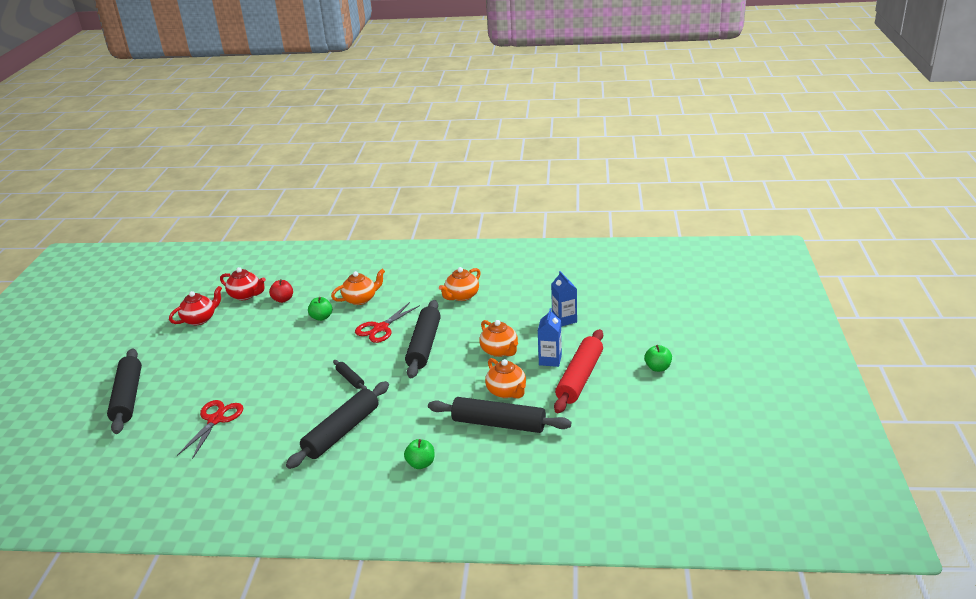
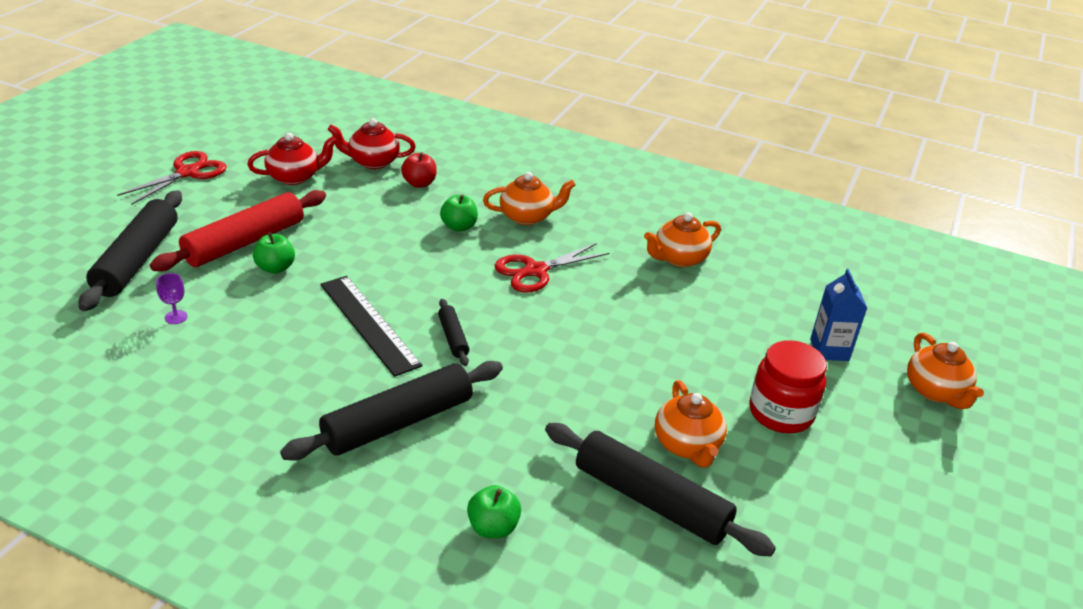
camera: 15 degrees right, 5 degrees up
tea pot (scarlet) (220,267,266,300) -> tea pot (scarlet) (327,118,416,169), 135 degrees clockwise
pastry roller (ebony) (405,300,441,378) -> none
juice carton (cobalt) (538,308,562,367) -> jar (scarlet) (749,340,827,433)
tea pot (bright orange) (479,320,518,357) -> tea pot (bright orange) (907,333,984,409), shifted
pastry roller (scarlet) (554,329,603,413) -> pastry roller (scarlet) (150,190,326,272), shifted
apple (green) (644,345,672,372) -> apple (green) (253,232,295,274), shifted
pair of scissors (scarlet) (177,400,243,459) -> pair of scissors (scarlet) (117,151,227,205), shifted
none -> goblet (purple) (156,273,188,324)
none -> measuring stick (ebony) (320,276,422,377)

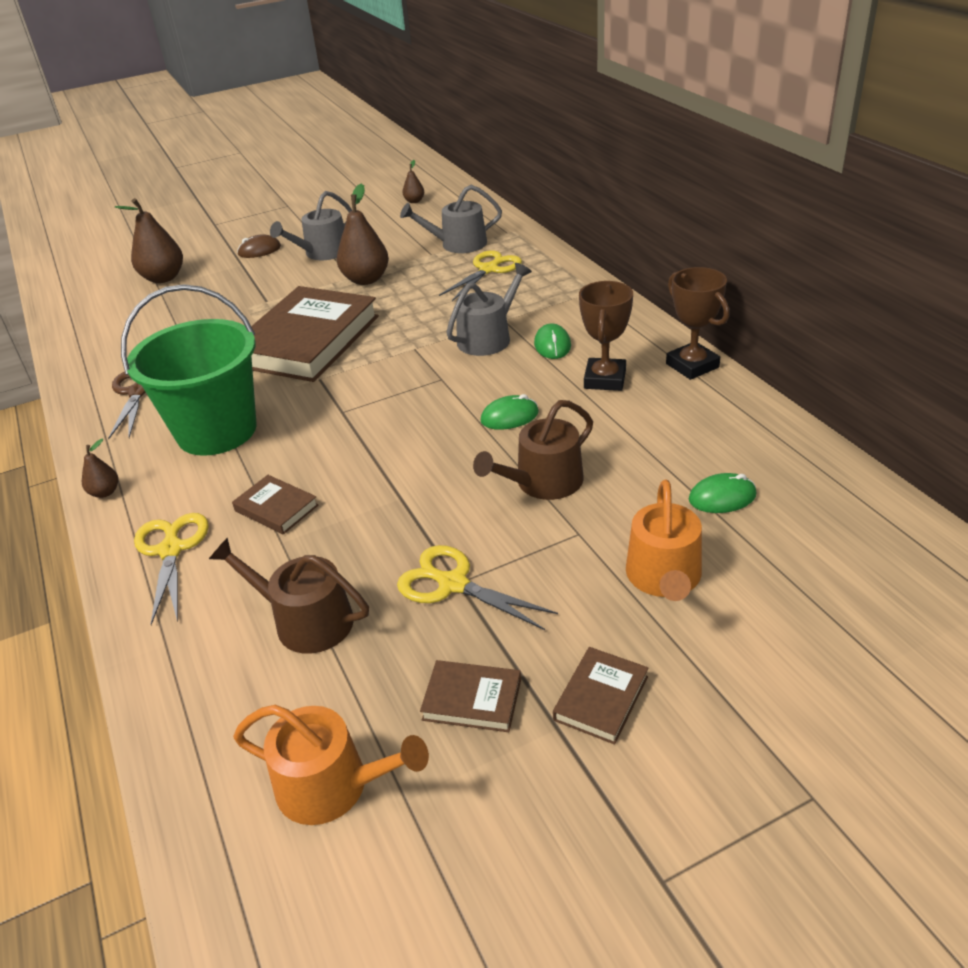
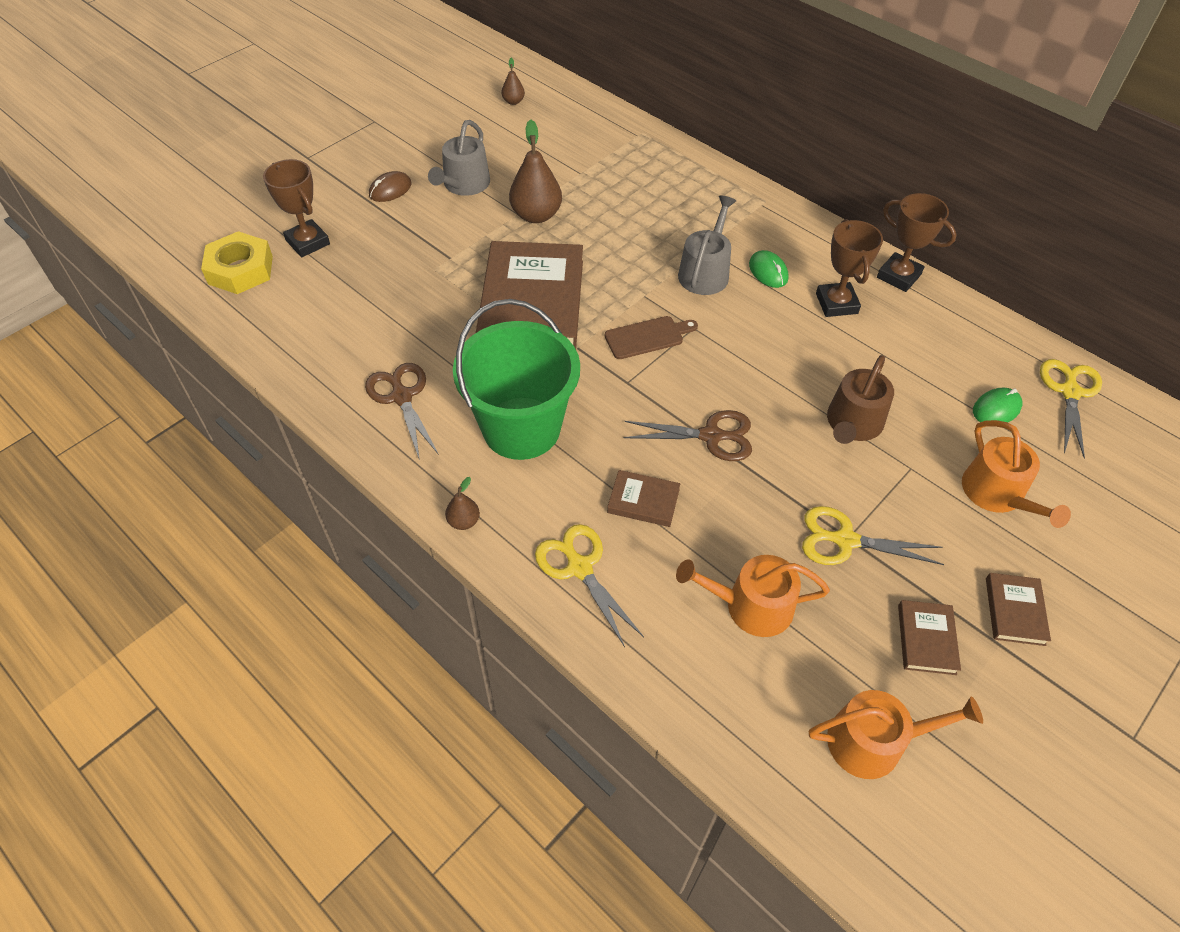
camera: 25 degrees left, 15 degrees up
watering can (ash-grey) (400,185,502,253) -> none
pear fruit (russet) (115,198,183,283) -> award cup (russet) (263,159,330,257)
pair of scissors (golden) (439,250,522,301) -> pair of scissors (golden) (1040,359,1102,458), shifted
mouse (green) (481,394,539,430) -> none
watering can (russet) (209,538,369,654) -> watering can (bright orange) (676,555,830,637)
book (russet) (420,660,521,732) -> book (russet) (898,600,961,675), 75 degrees counterclockwise
none -> hexagon nut (golden) (201,231,273,294)
none -> bread board (russet) (605,316,698,359)
none -> pair of scissors (russet) (624,410,752,461)

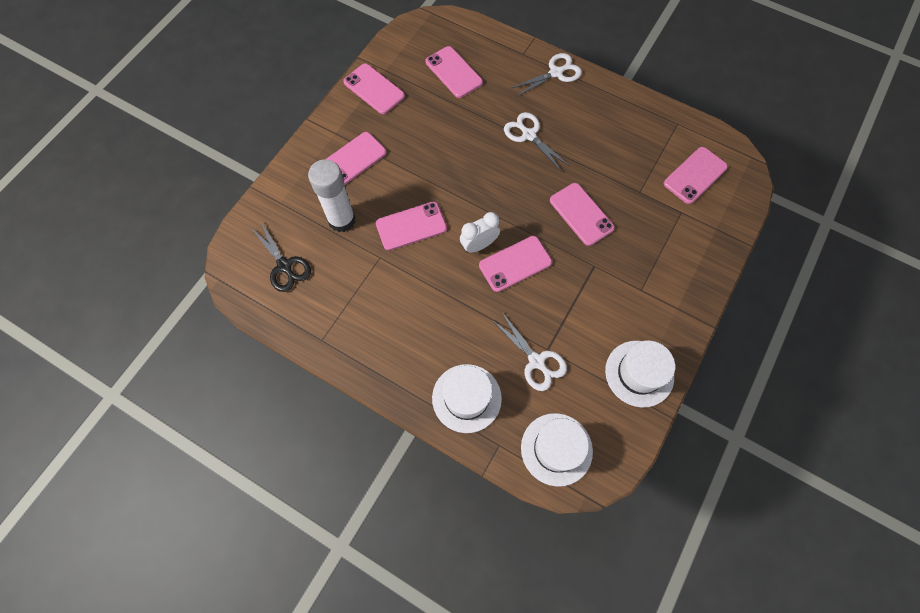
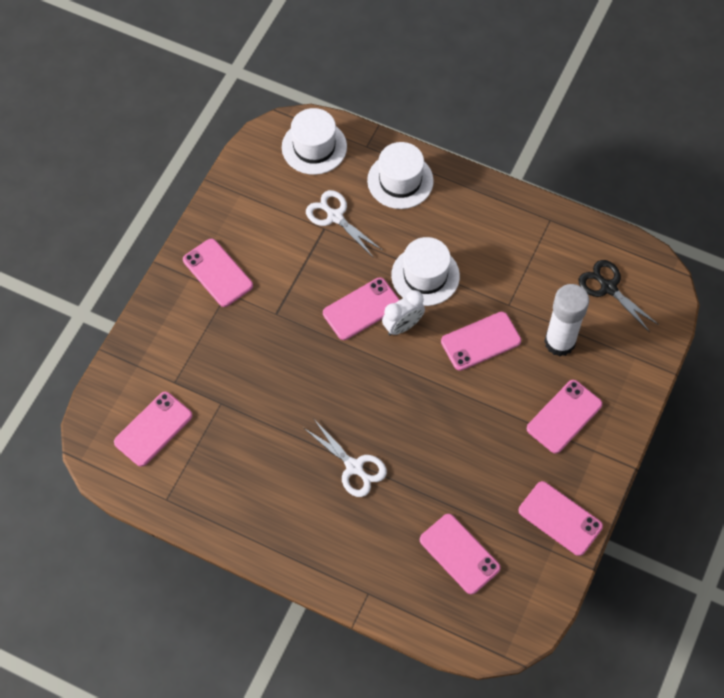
camera: 175 degrees right, 5 degrees down
pair of scissors (snow-white) (510,53,582,97) -> none
mobile phone (pink) (550,183,615,246) -> mobile phone (pink) (183,239,253,307), shifted
hat (snow-white) (605,340,675,408) -> hat (snow-white) (391,237,460,306), shifted

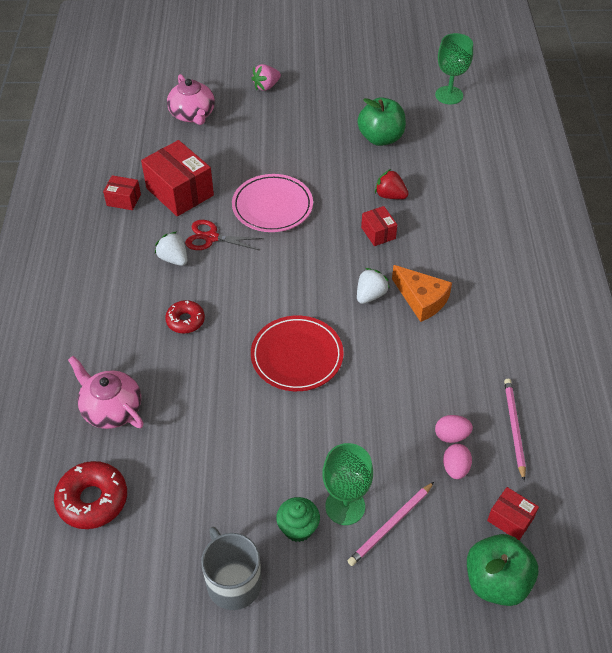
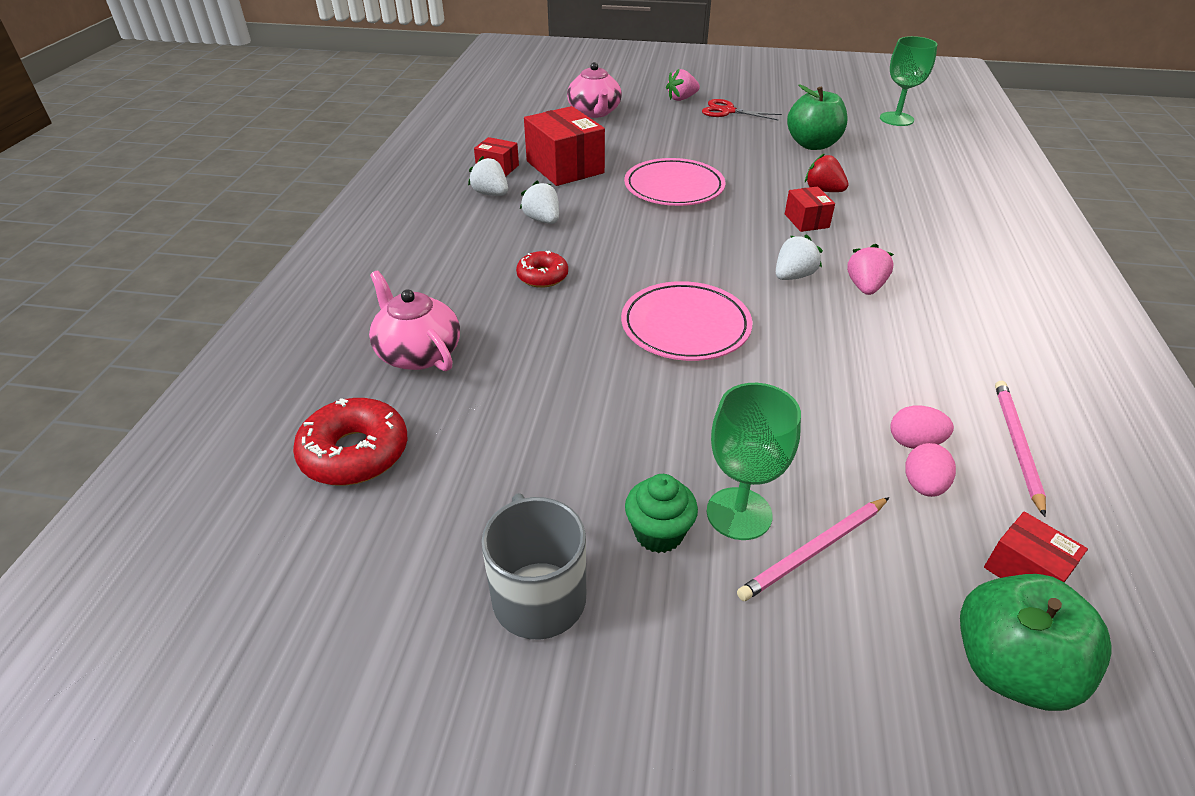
camera: 10 degrees right, 10 degrees down
pair of scissors (scarlet) (185,220,264,250) -> pair of scissors (scarlet) (702,99,782,120), shifted
cheese (bright orange) (392,265,452,322) -> berry (pink) (847,244,894,295)
dinner plate (scarlet) (251,316,344,391) -> dinner plate (pink) (621,281,752,361)
none -> berry (snow-white) (468,156,508,196)

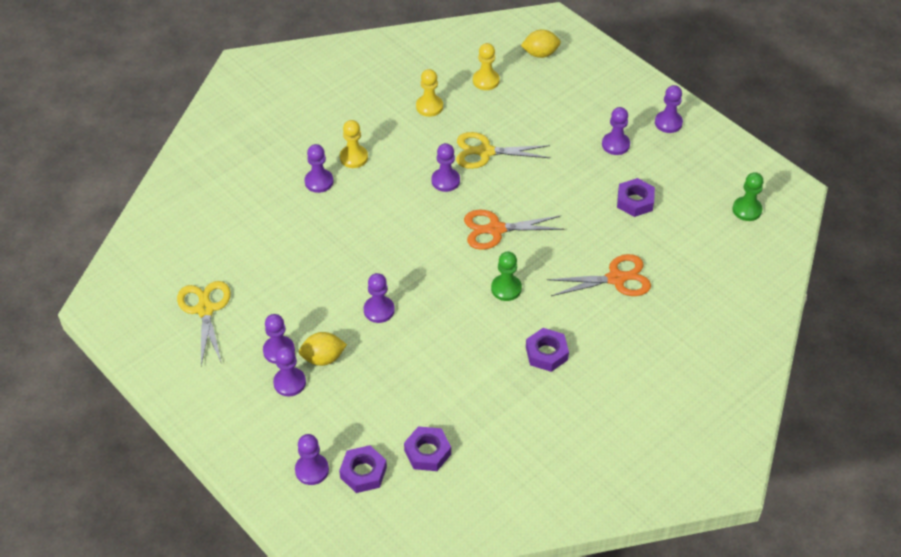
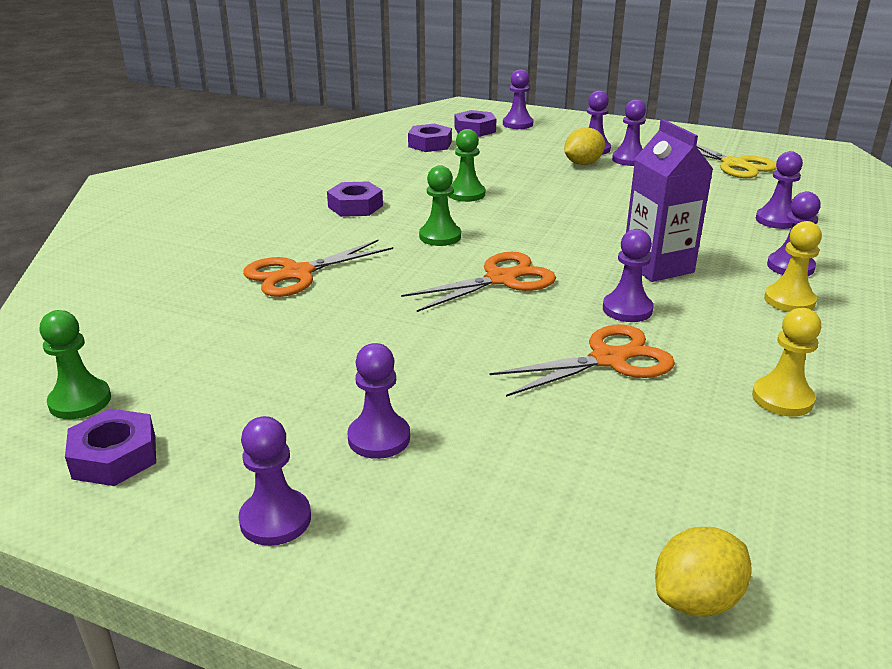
camera: 155 degrees right, 20 degrees down
chess pawn (golden) (473,43,500,90) -> none
pair of scissors (golden) (456,132,550,169) -> pair of scissors (bright orange) (490,324,675,397)
hexagon nut (purple) (617,178,655,217) -> hexagon nut (purple) (65,409,156,486), shifted
chess pawn (purple) (364,273,395,323) -> chess pawn (purple) (756,151,803,229), shifted
none -> juice carton (purple) (626,119,713,282)
none -> chess pawn (green) (449,129,485,202)

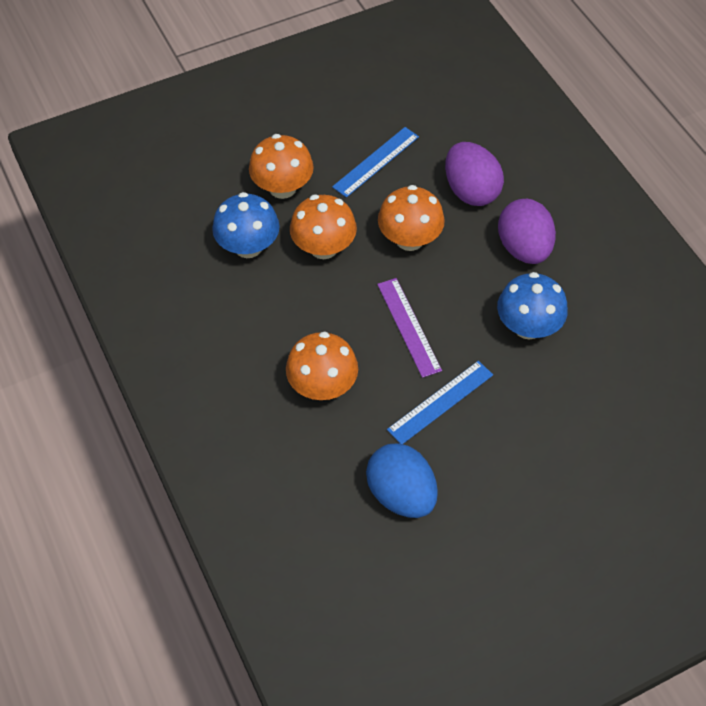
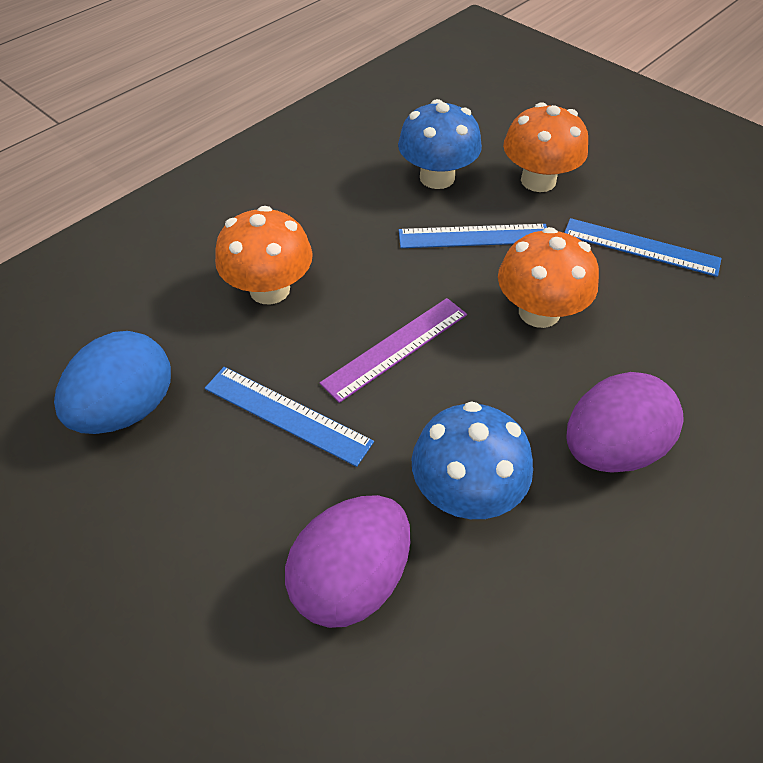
camera: 70 degrees right, 5 degrees down
egg shape (purple) (445,142,504,206) -> egg shape (purple) (285,495,411,628), shifted
toadstool (bright orange) (290,195,357,259) -> measuring stick (cobalt) (399,224,547,248)

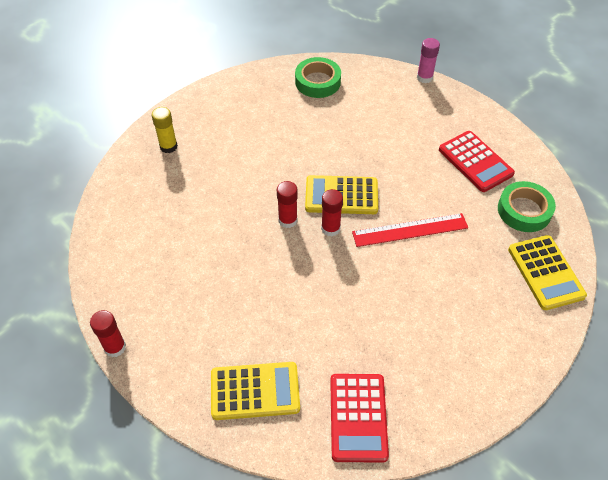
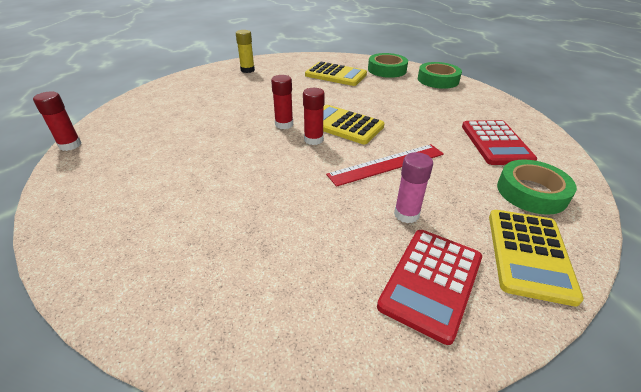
camera: 30 degrees right, 15 degrees down
stick of glue (pink) (417,38,440,83) -> stick of glue (pink) (394,152,433,223), shifted
measuring stick (scarlet) (352,213,468,247) -> measuring stick (scarlet) (326,144,444,187), 45 degrees counterclockwise
pocket calculator (golden) (211,362,300,420) -> pocket calculator (golden) (305,62,367,86), shifted
pocket calculator (scarlet) (330,374,389,462) -> pocket calculator (scarlet) (377,230,482,345), shifted
none -> roll of tape (green) (418,62,462,89)

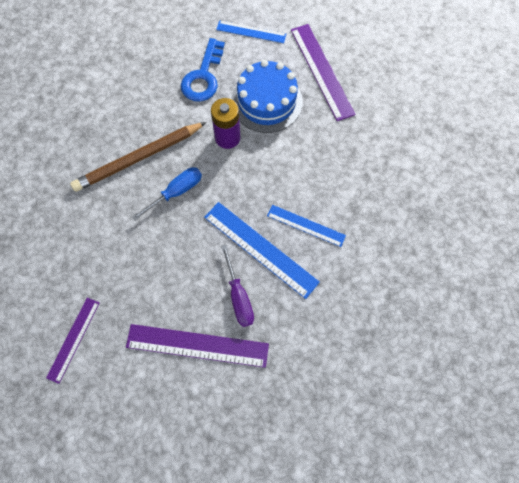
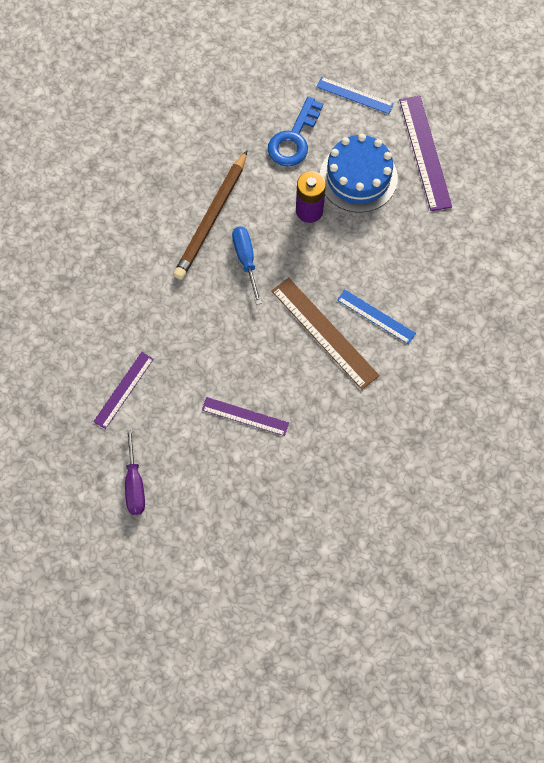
camera: 10 degrees right, 0 degrees up
lead pencil (russet) (70,122,206,192) -> lead pencil (russet) (173,150,248,280), 45 degrees counterclockwise
flat screwdriver (cobalt) (132,167,202,220) -> flat screwdriver (cobalt) (232,227,262,305), 75 degrees counterclockwise
measuring stick (cobalt) (204,202,320,299) -> measuring stick (russet) (272,277,380,390)
flat screwdriver (purple) (221,245,254,327) -> flat screwdriver (purple) (125,425,145,515), shifted
measuring stick (purple) (126,324,269,368) -> measuring stick (purple) (202,397,289,436), x0.61

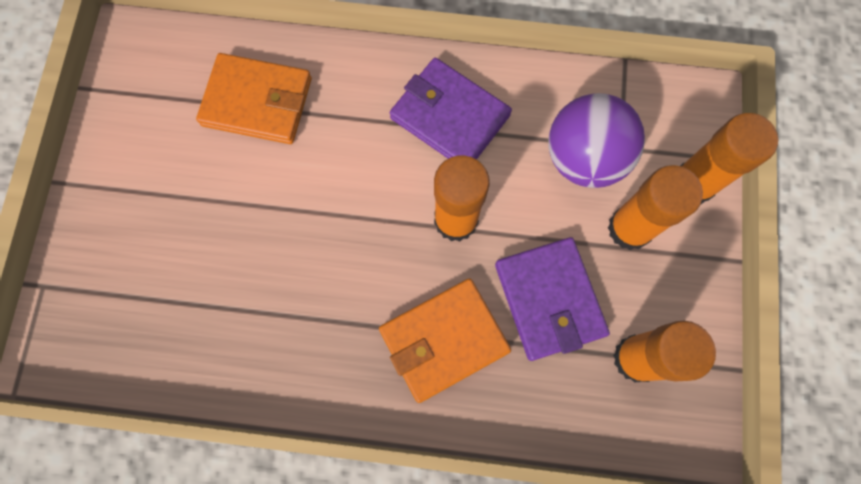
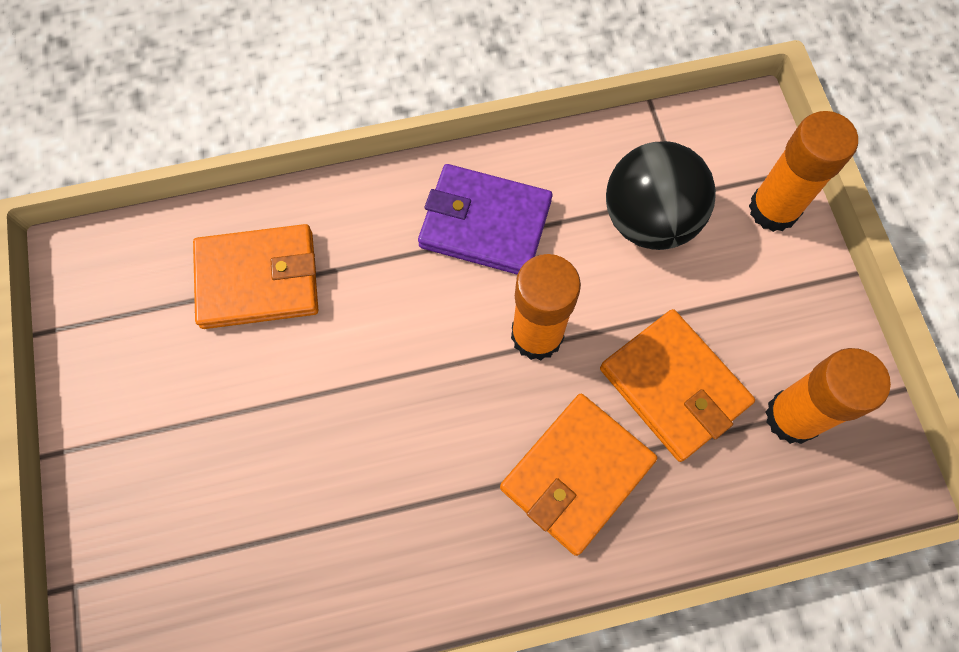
camera: 20 degrees left, 5 degrees down
ball (purple) (548,93,645,188) -> ball (ebony) (606,141,716,250)
stick of glue (bright orange) (608,165,703,250) -> none
card wallet (purple) (495,237,610,361) -> card wallet (bright orange) (600,309,755,462)

